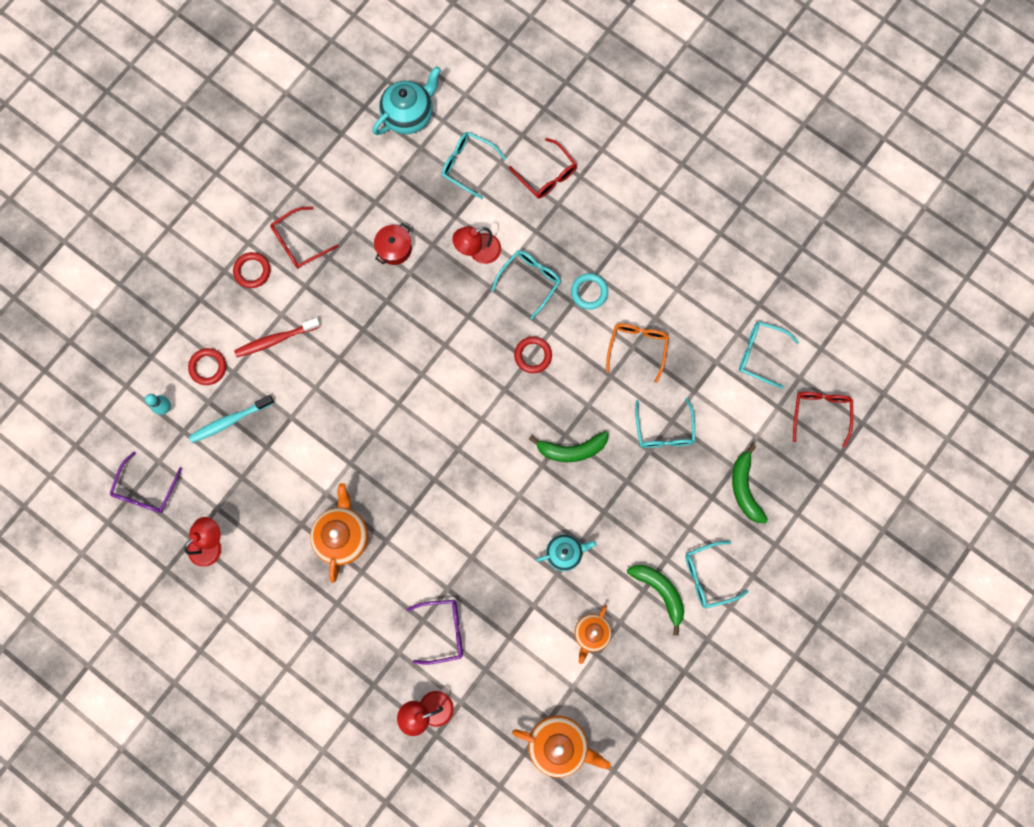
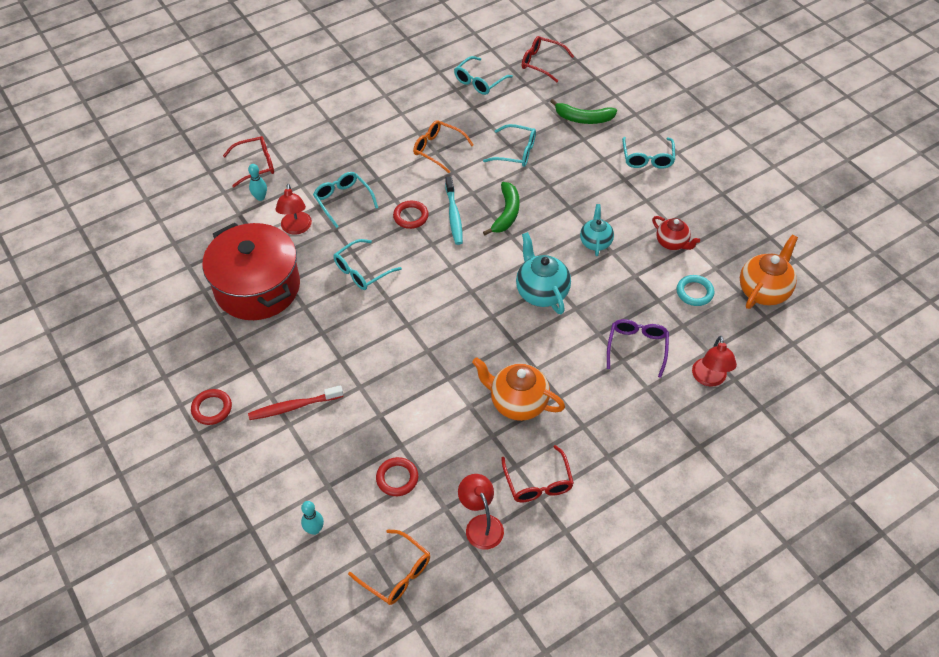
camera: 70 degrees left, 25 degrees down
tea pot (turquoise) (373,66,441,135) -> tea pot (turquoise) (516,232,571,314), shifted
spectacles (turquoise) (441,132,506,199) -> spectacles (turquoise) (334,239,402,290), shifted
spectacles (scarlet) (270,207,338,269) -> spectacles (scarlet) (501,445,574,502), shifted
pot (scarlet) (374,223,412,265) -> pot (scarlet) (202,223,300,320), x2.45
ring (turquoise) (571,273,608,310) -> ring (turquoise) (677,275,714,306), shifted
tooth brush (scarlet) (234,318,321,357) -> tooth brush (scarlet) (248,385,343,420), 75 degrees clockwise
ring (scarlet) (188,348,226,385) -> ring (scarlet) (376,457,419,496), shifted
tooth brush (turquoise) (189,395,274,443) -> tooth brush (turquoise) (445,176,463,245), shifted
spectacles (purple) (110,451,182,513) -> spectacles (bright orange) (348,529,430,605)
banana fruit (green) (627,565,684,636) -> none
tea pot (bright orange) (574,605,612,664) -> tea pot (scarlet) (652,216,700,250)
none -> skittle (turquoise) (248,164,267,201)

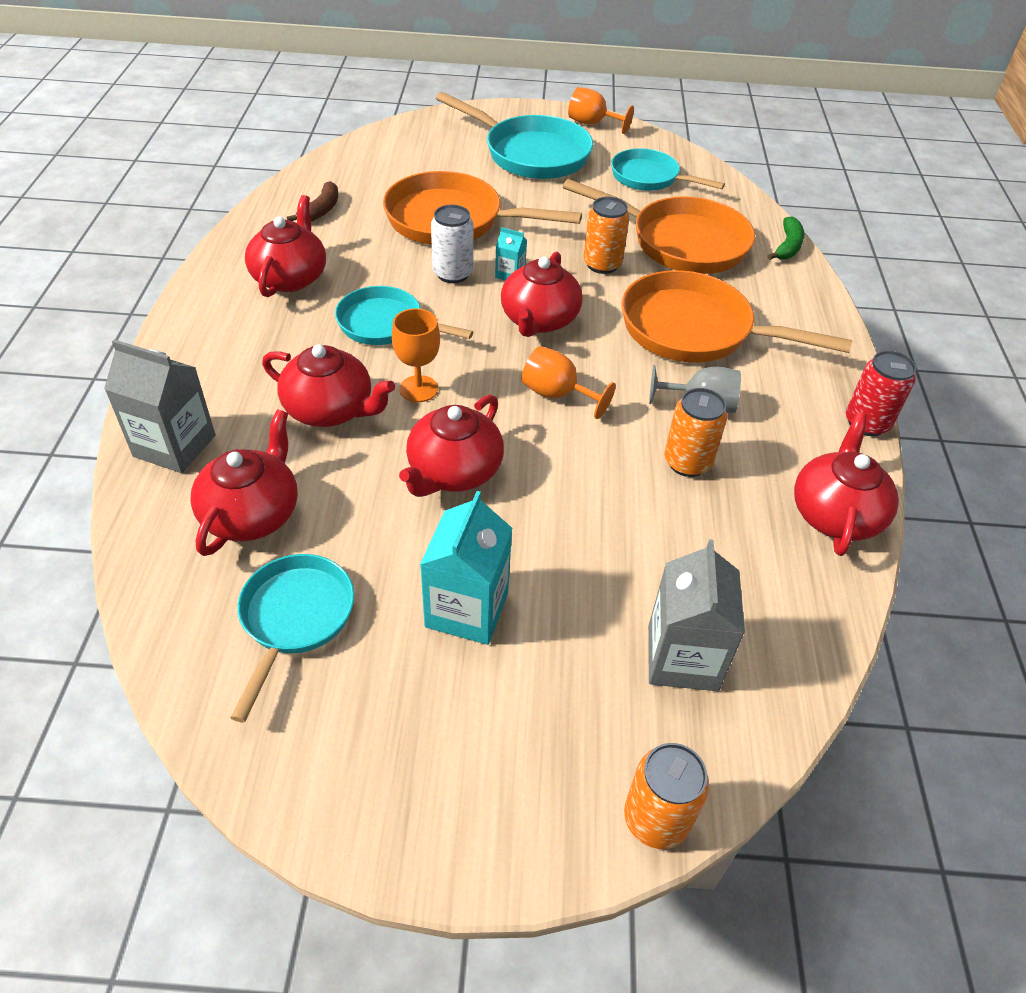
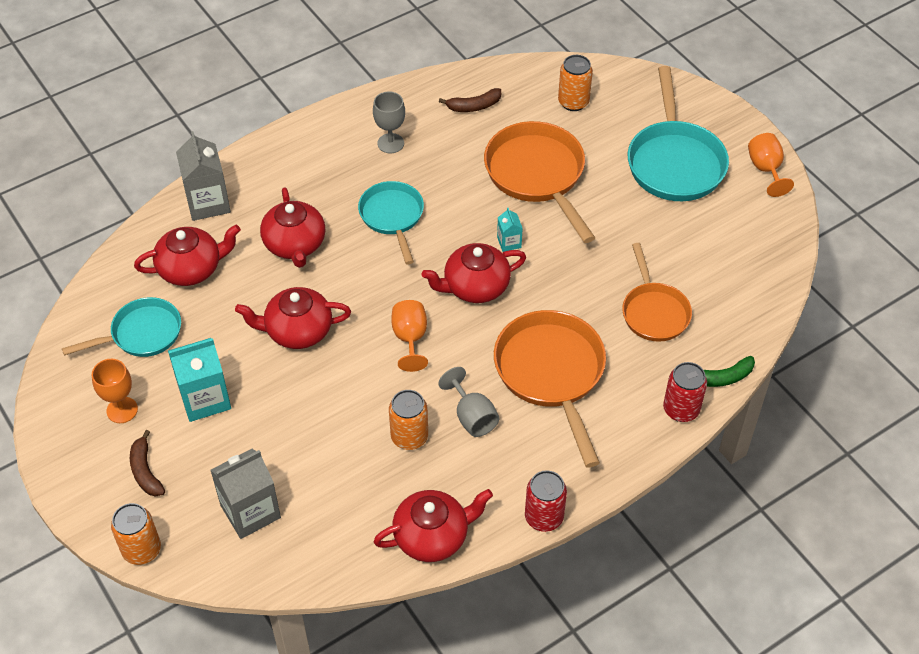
camera: 55 degrees right, 5 degrees up
frying pan (turquoise) (611,148,725,191) -> none
frying pan (bright orange) (563,179,755,274) -> frying pan (bright orange) (622,243,692,342), x0.64
tea pot (scarlet) (245,195,326,297) -> goblet (ash-grey) (373,92,405,153)
tin (bright orange) (583,197,630,274) -> tin (bright orange) (558,55,593,111), shifted
tin (snow-white) (431,205,473,283) -> none
goblet (bright orange) (392,308,440,402) -> goblet (bright orange) (92,359,138,423), shifted
none -> tin (scarlet) (663,362,707,422)
none -> banana fruit (russet) (130,430,165,497)

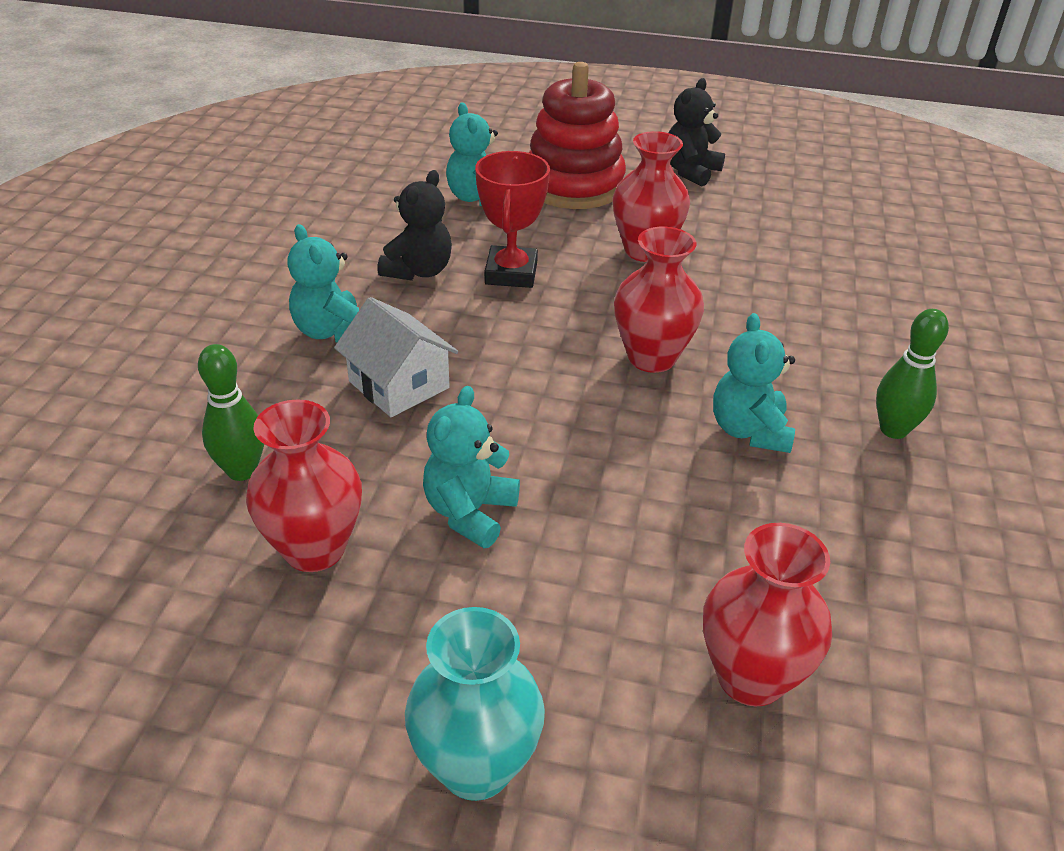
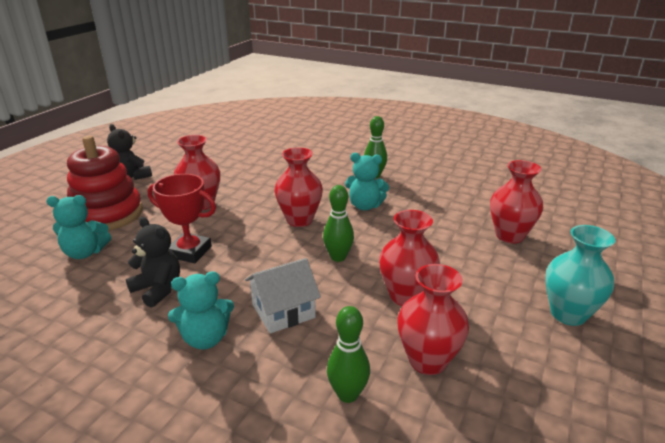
camera: 75 degrees left, 10 degrees down
stuffed bear (turquoise) (423,386,520,548) -> vase (scarlet) (379,210,440,306)
none -> skittle (green) (323,185,354,262)

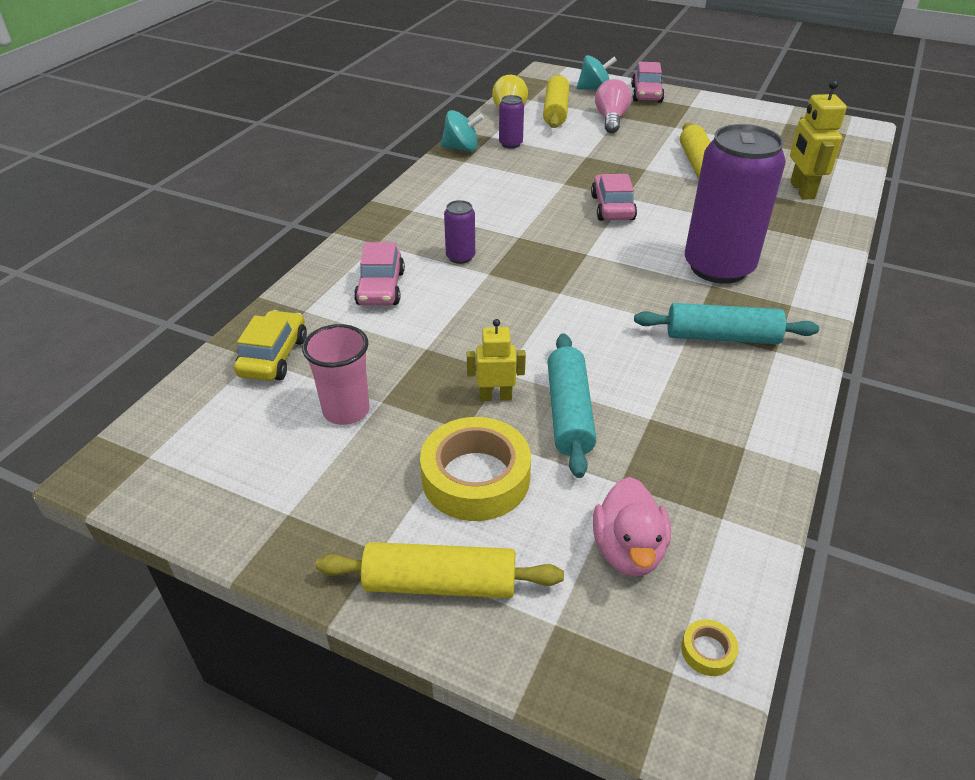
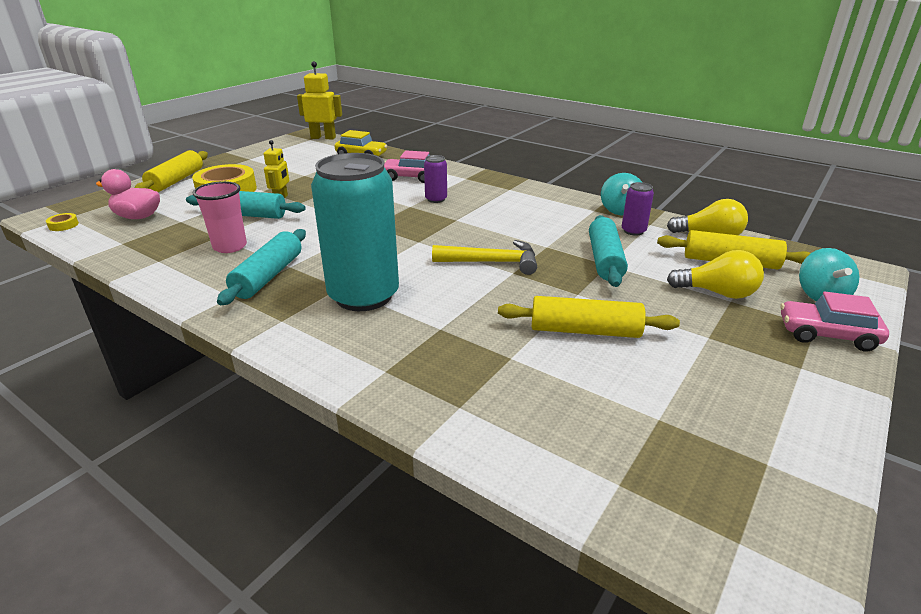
camera: 100 degrees right, 10 degrees down
lightbulb (pink) (595,79,631,133) -> lightbulb (golden) (667,250,764,299)
robot figure (golden) (790,80,847,199) -> robot figure (golden) (297,61,342,139), shifted
tin (purple) (685,124,786,284) -> tin (turquoise) (311,153,399,311)
automobile (pink) (591,174,637,221) -> hammer (golden) (432,240,537,275)
cup (pink) (302,324,370,425) -> cup (pink) (193,181,247,253), shifted
none -> pastry roller (turquoise) (589,215,628,287)

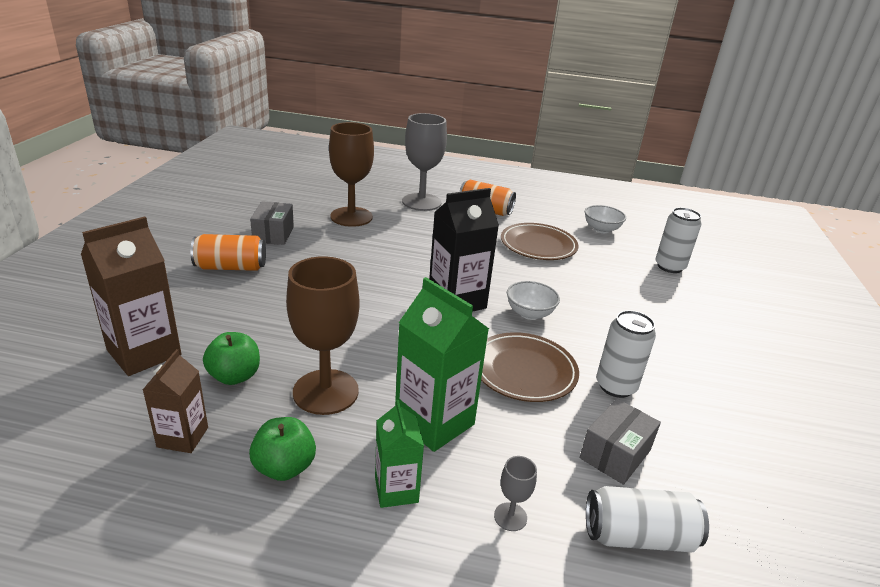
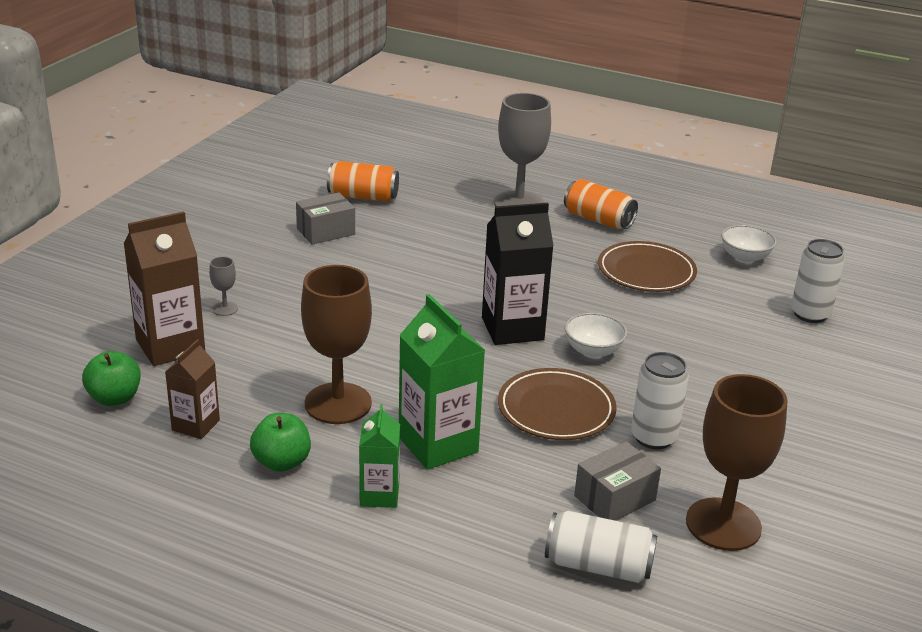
camera: 15 degrees right, 0 degrees up
goblet (russet) (329,122,374,227) -> goblet (russet) (686,374,788,551), shifted
box (ash-grey) (250,201,294,245) -> box (ash-grey) (296,193,355,245), 45 degrees clockwise
tin (bright orange) (190,234,266,271) -> tin (bright orange) (327,161,399,202), shifted
apple (green) (203,332,260,385) -> apple (green) (82,351,141,406), shifted
goblet (ash-grey) (494,456,537,531) -> goblet (ash-grey) (209,256,238,316), shifted

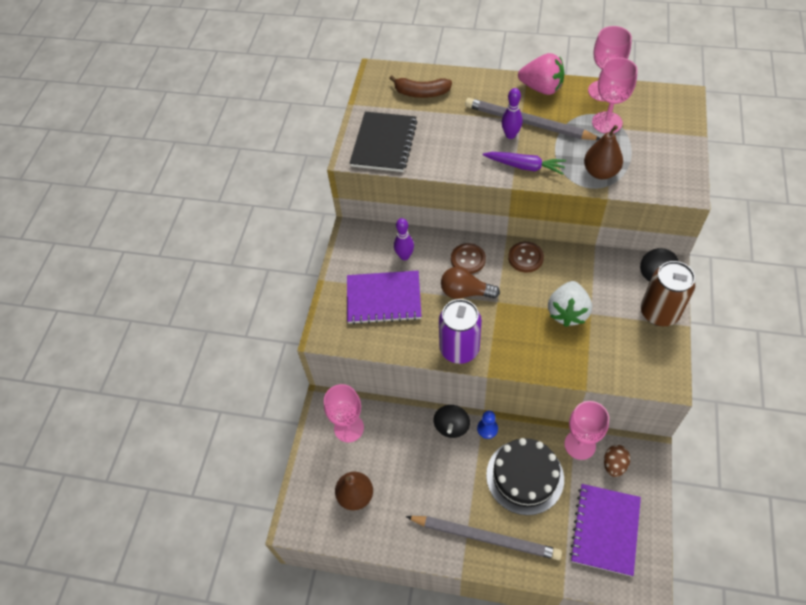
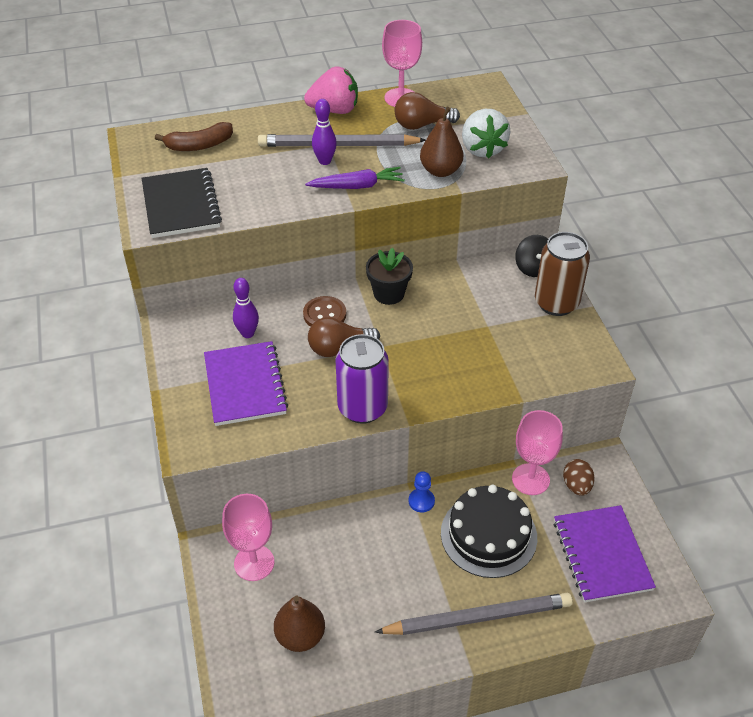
camera: 30 degrees left, 10 degrees down
goblet (pink) (592,58,638,133) -> lightbulb (russet) (394,92,460,130)
button (russet) (508,242,544,272) -> plant pot (ebony) (366,247,413,305)
exercise book (purple) (347,271,422,324) -> exercise book (purple) (204,341,288,426), 75 degrees counterclockwise
berry (snow-white) (548,281,592,327) -> berry (snow-white) (462,109,511,158), shifted
whirligig (ebony) (434,405,470,438) -> none

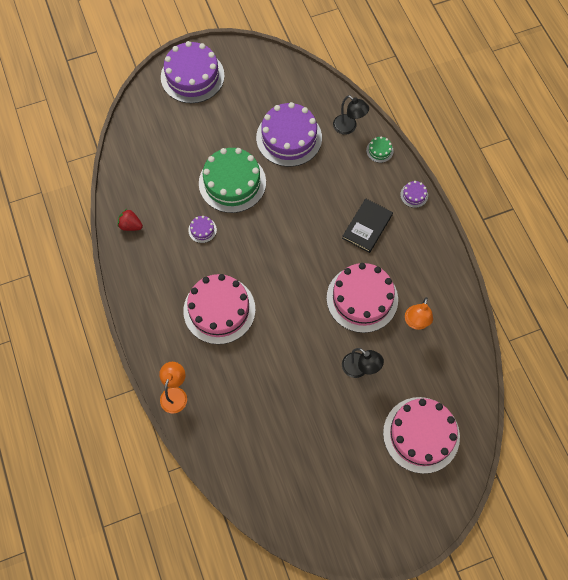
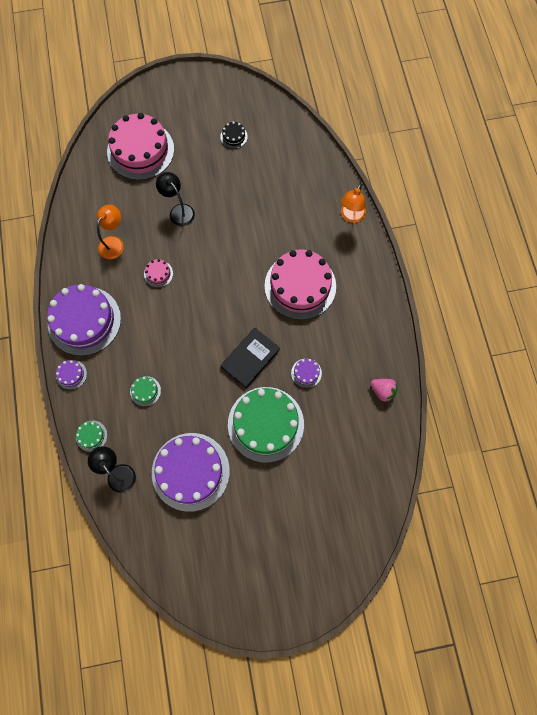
camera: 170 degrees left, 5 degrees up
gateau (purple) (161,41,225,103) -> gateau (purple) (47,284,121,356), shifted
book (ebony) (342,198,393,253) -> book (ebony) (220,328,280,388), shifted
berry (scarlet) (118,209,143,231) -> berry (pink) (370,379,398,403)
gateau (pink) (327,263,398,333) -> gateau (pink) (144,259,173,288), x0.41
none -> gateau (ebony) (220,121,248,149)
none -> gateau (green) (130,376,161,406)

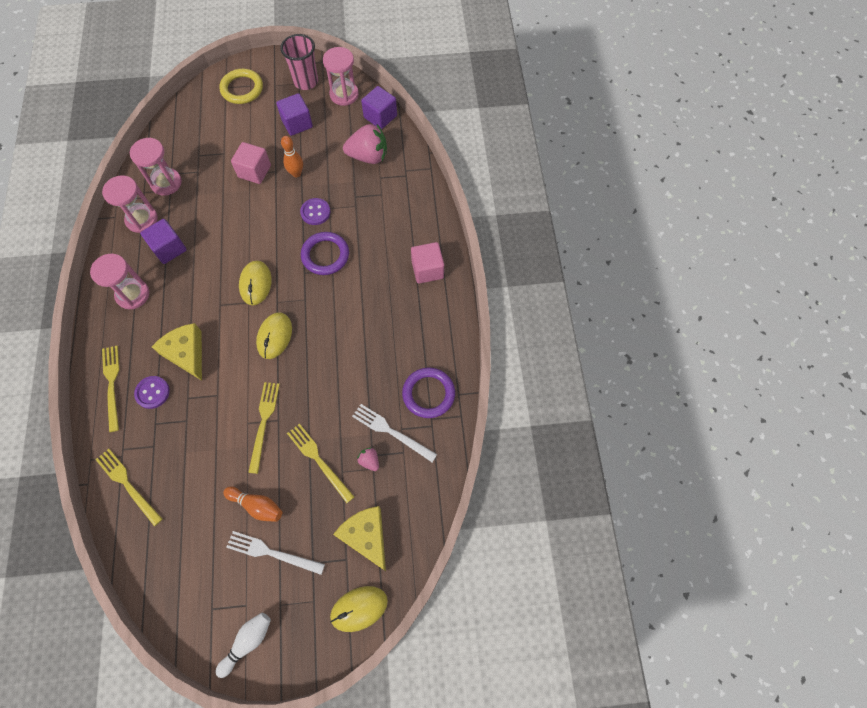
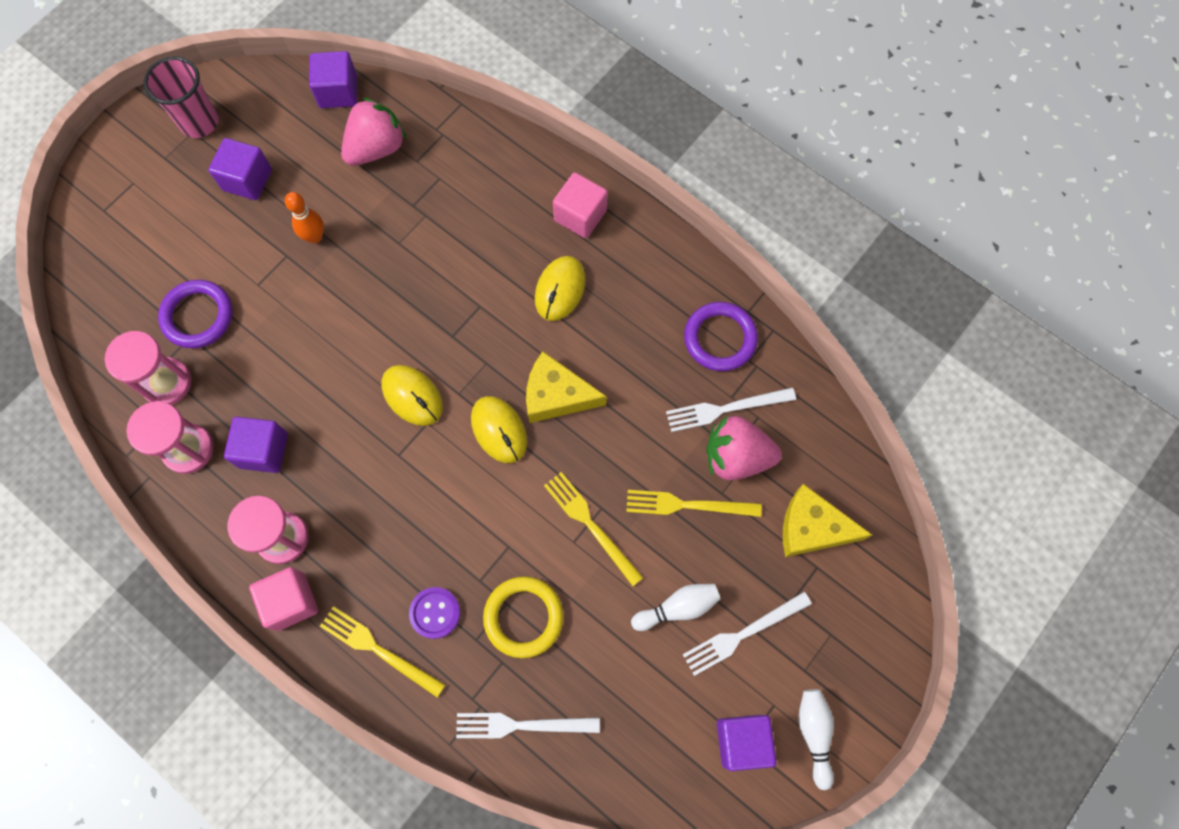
camera: 45 degrees left, 5 degrees up
sand timer (pink) (323,47,359,106) -> none
ring (golden) (219,69,263,104) -> ring (golden) (483,576,564,658), shifted
cube (pink) (231,142,271,184) -> cube (pink) (249,567,318,631), shifted
button (purple) (300,198,330,225) -> none
ring (purple) (301,232,349,275) -> ring (purple) (158,280,232,348), shifted
cheese (golden) (152,323,202,381) -> cheese (golden) (526,351,607,423), shifted
berry (pink) (357,447,379,471) -> berry (pink) (707,416,782,480), x2.18
fork (golden) (95,449,162,526) -> fork (snow-white) (456,713,600,738)
skittle (bright orange) (223,487,282,522) -> skittle (snow-white) (631,584,721,631)
mouse (golden) (330,586,388,632) -> mouse (golden) (535,256,586,321), shifted
none -> cube (purple) (717,715,777,771)

